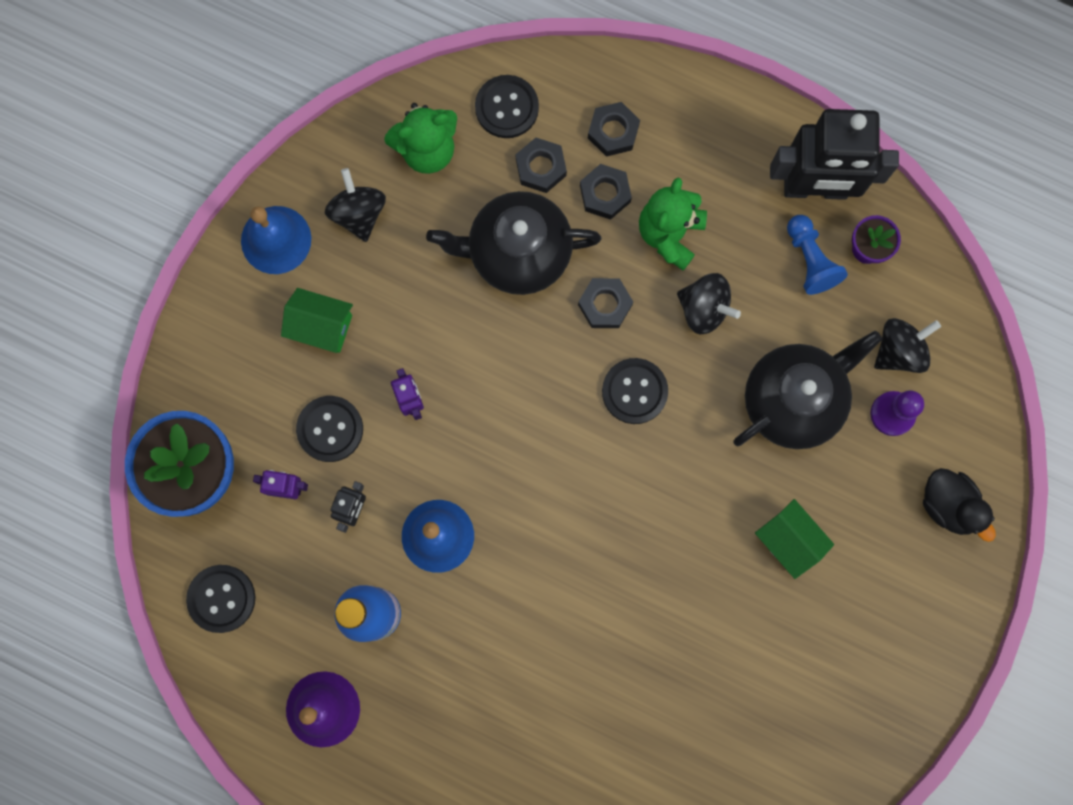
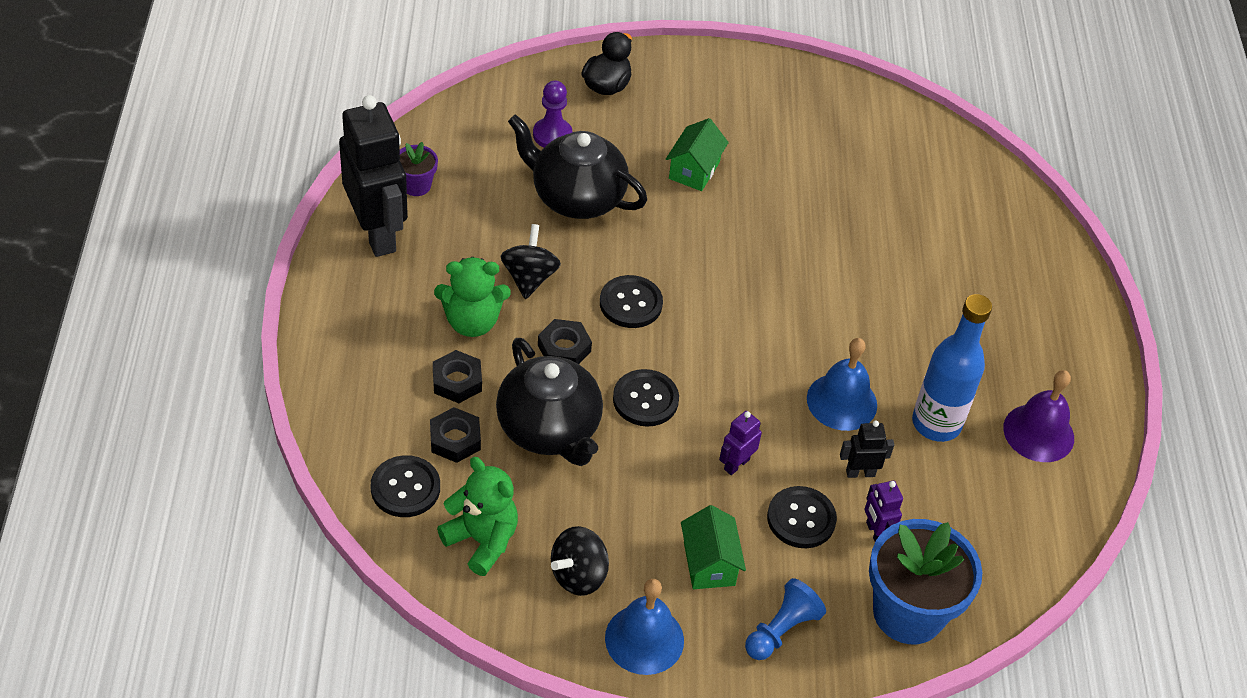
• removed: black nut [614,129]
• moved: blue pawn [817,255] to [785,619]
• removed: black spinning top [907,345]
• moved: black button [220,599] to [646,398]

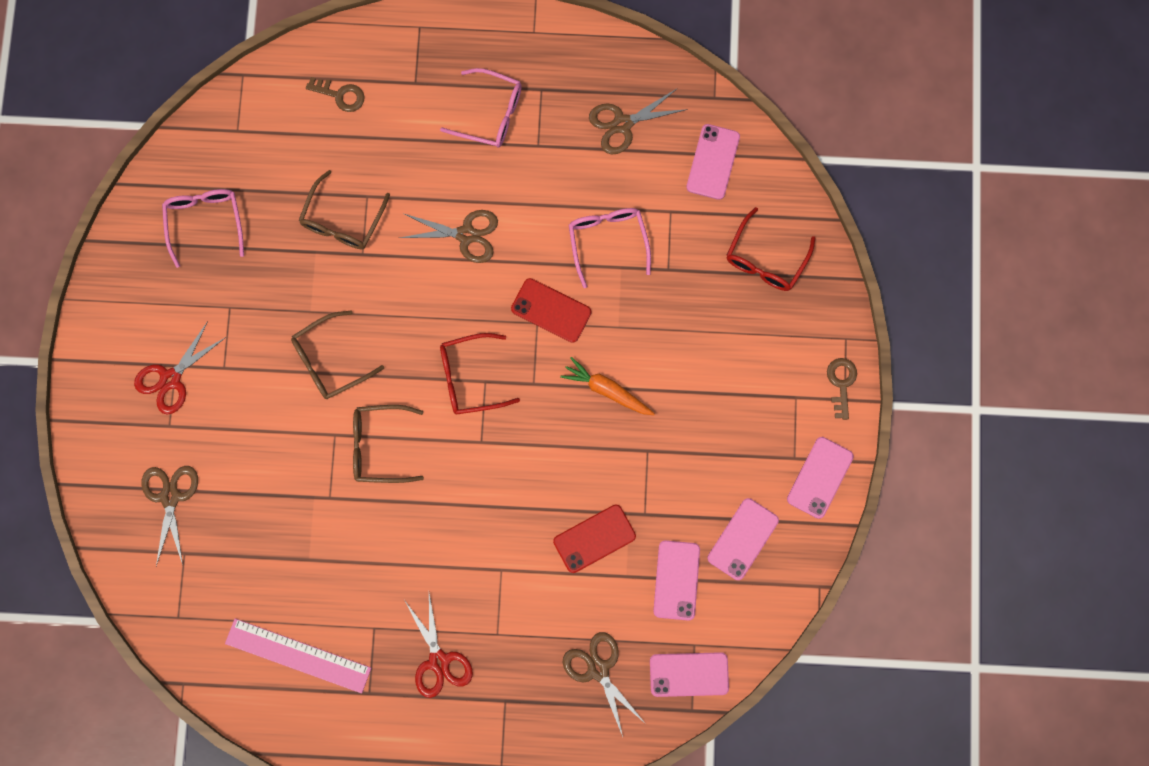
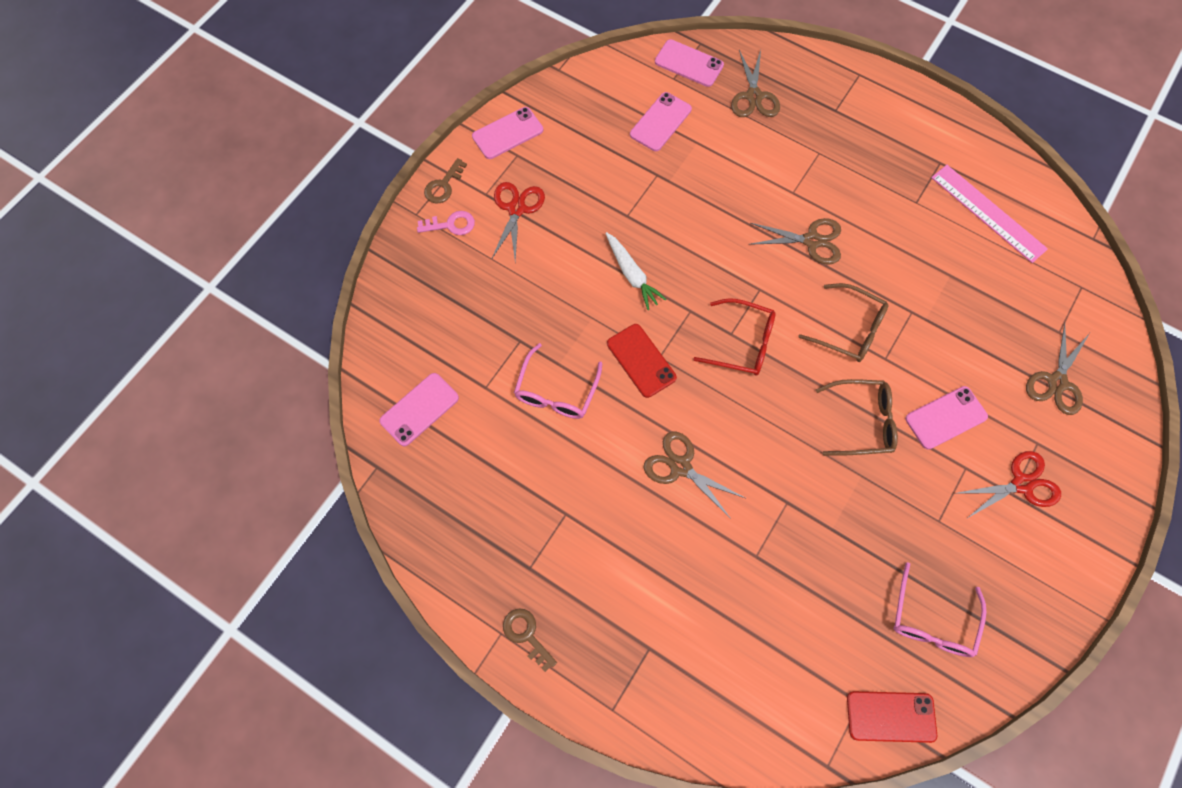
• removed: pink glasses [481,107]
• moved: brown key [335,94] to [530,640]
• moved: brown scissors [638,121] to [795,241]
• removed: brown glasses [344,210]
• removed: red glasses [770,249]
• recoloured: orange carrot [607,386] to white carrot [635,271]
• moved: pink phone [743,539] to [946,418]
• moved: red phone [594,539] to [892,717]
• moved: red scissors [439,645] to [518,222]
• added: pink key [446,223]

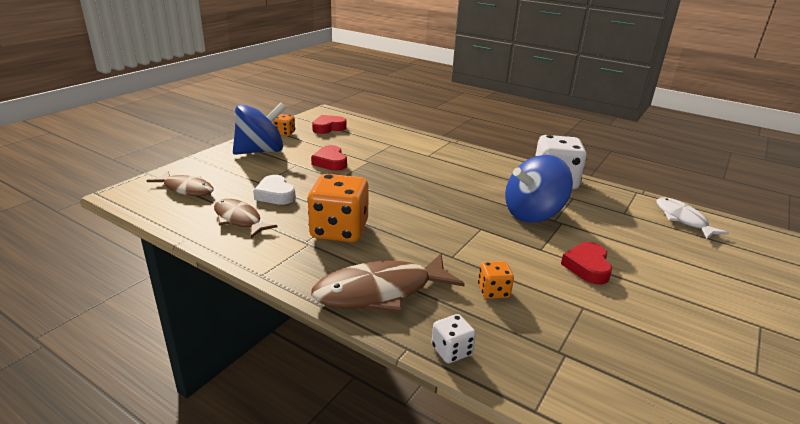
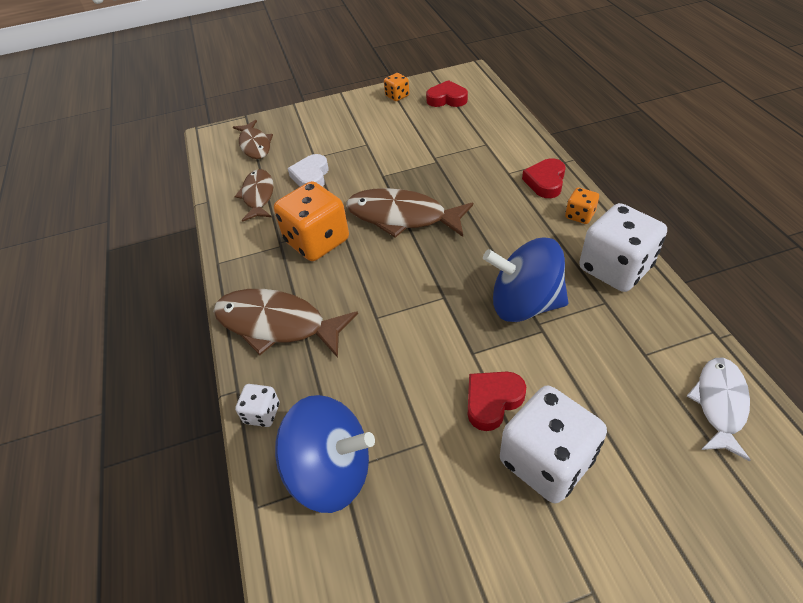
• moved: blue spinning top [259,128] to [325,454]
• moved: red heart [329,158] to [544,178]
• moved: orange dice [496,280] to [582,205]
• added: brown fish [409,213]
• added: white dice [553,444]

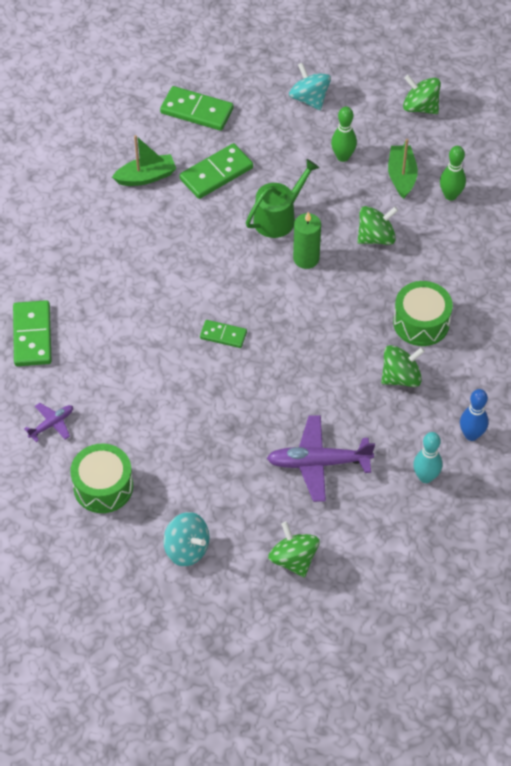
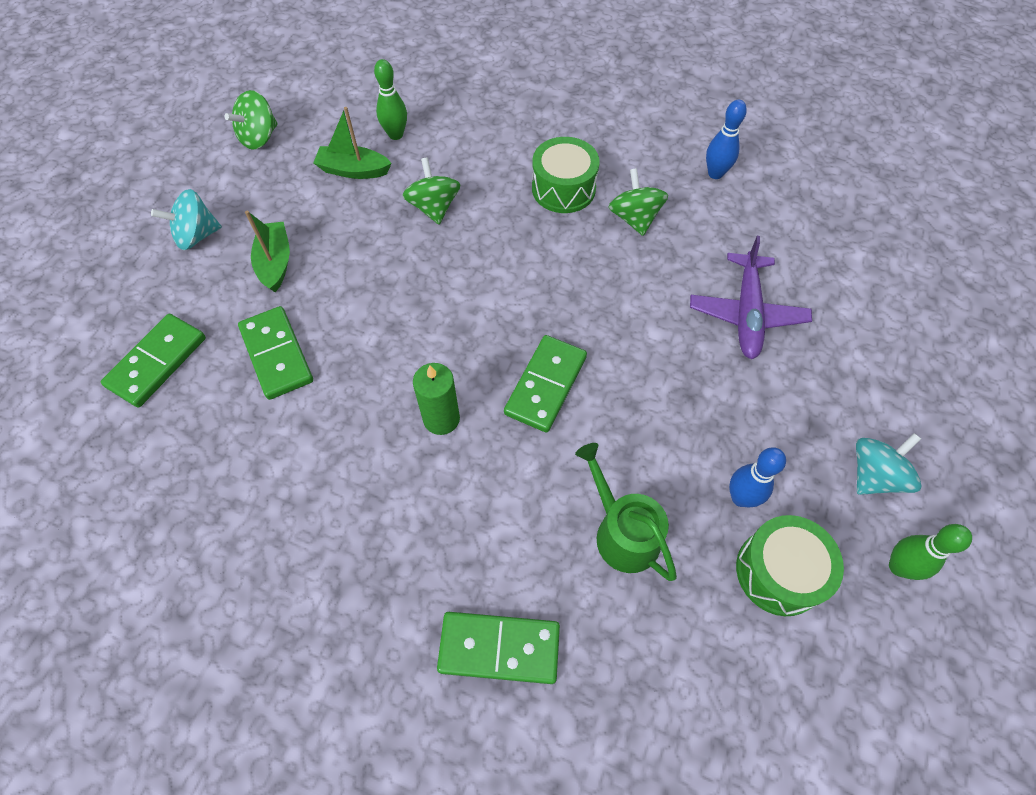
• moved: green bowling pin [344,134] to [930,552]
• moved: green boat [144,160] to [267,251]
• moved: green watering can [282,198] to [626,512]
• moved: green candle [307,240] to [436,399]
• resized: green domino [223,334] = [545,384] x1.68
• removed: purple plane [48,422]
• removed: turquoise bowling pin [427,457]
• removed: green spinning top [294,549]
• added: blue bowling pin [757,477]

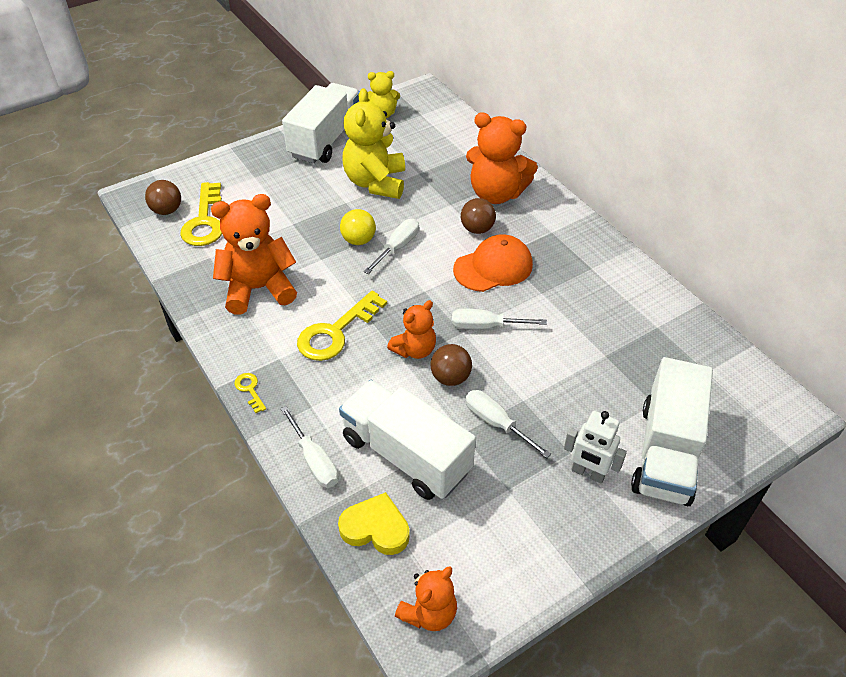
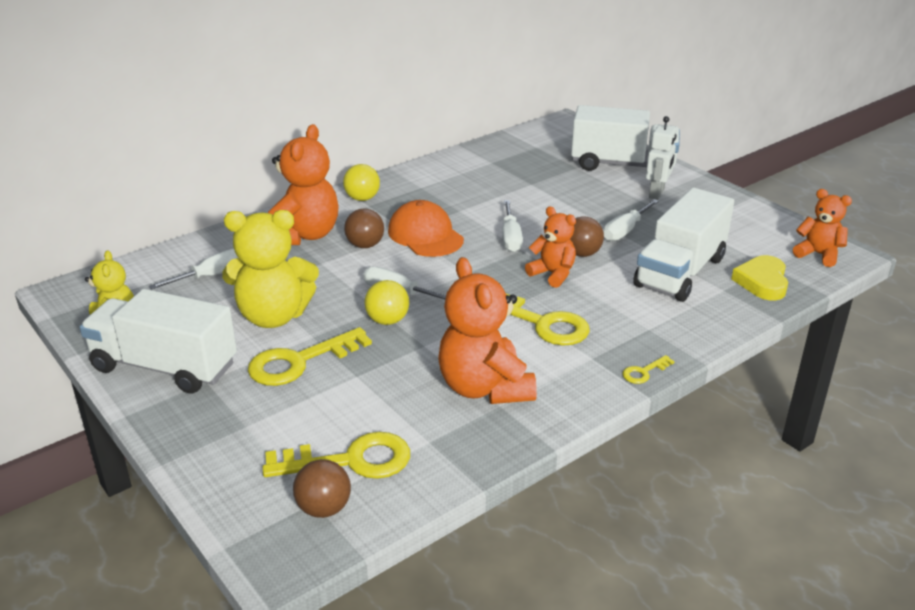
• moved: white screwdriver [309,447] to [193,269]
• added: yellow ball [361,182]
• added: yellow key [310,356]

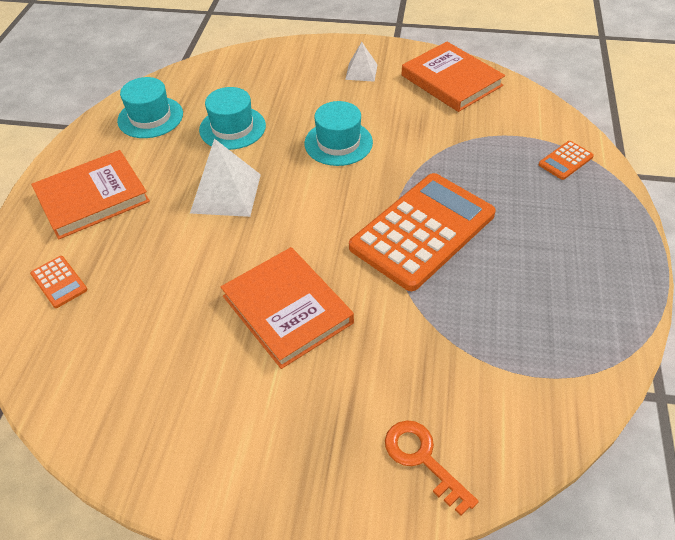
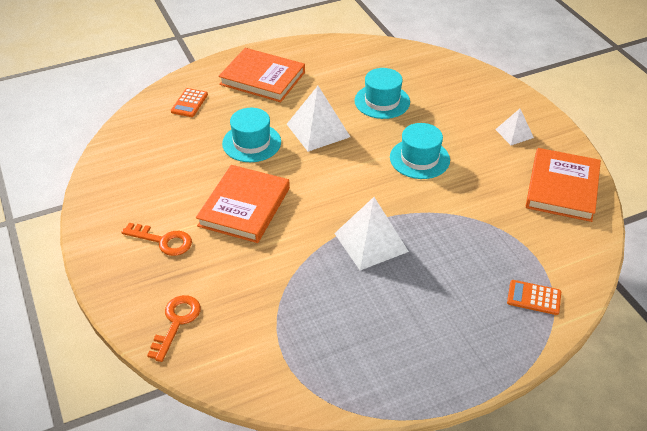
• moved: turquoise hat [150,107] to [251,135]
• replaced: orange calculator [422,232] to white pyramid [371,233]
• added: orange key [156,239]

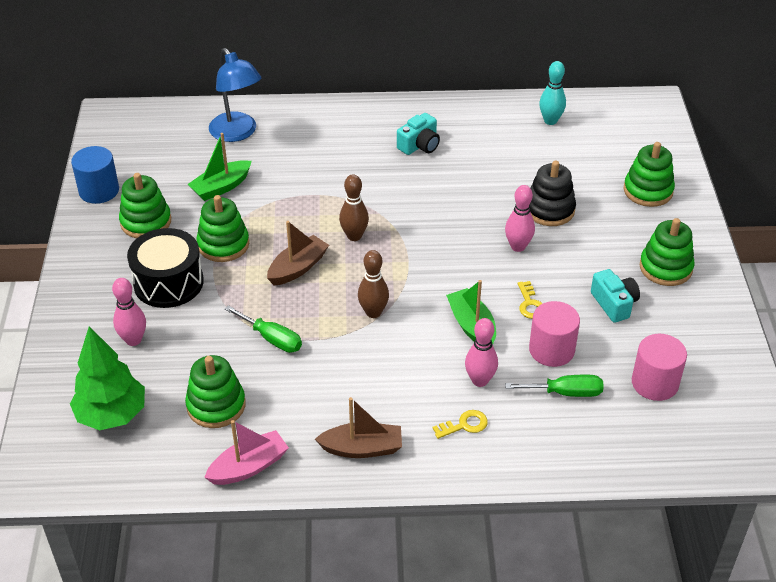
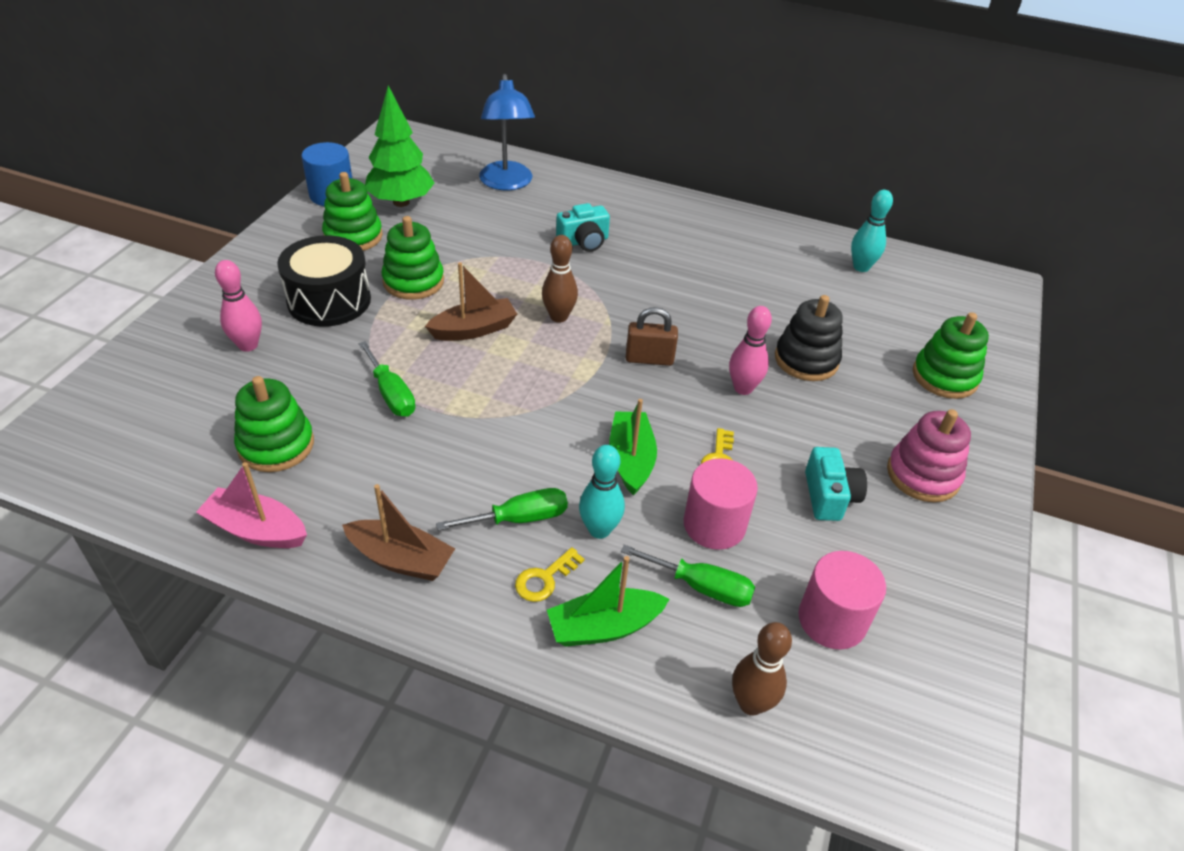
• moved: turquoise camera [418,134] to [583,227]
• moved: green boat [220,167] to [608,601]
• recoloured: green stacking toy [667,252] to pink stacking toy [929,455]
• moved: brown bowling pin [373,284] to [762,668]
• recoloured: pink bowling pin [481,352] to turquoise bowling pin [602,492]
• moved: green tree [107,378] to [399,146]
• turned: yellow key [460,424] = [549,574] 135 degrees clockwise
• turned: pink boat [246,452] = [251,505] 150 degrees counterclockwise
• added: brown padlock [652,336]
• added: green screwdriver [502,509]

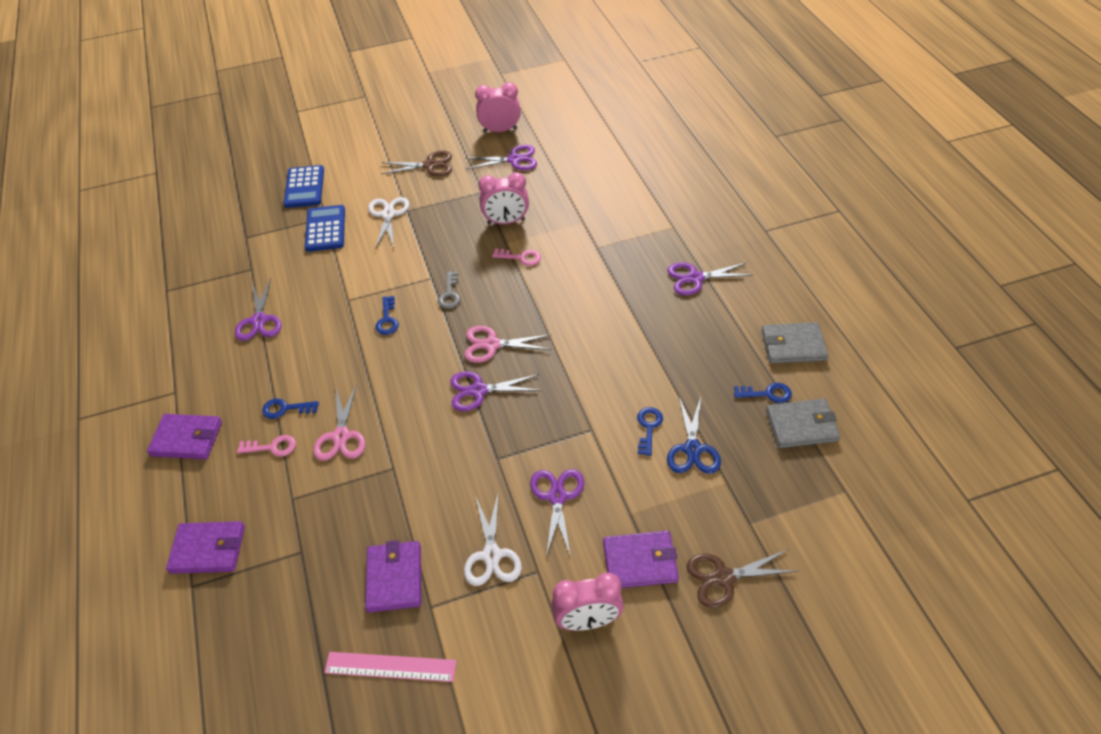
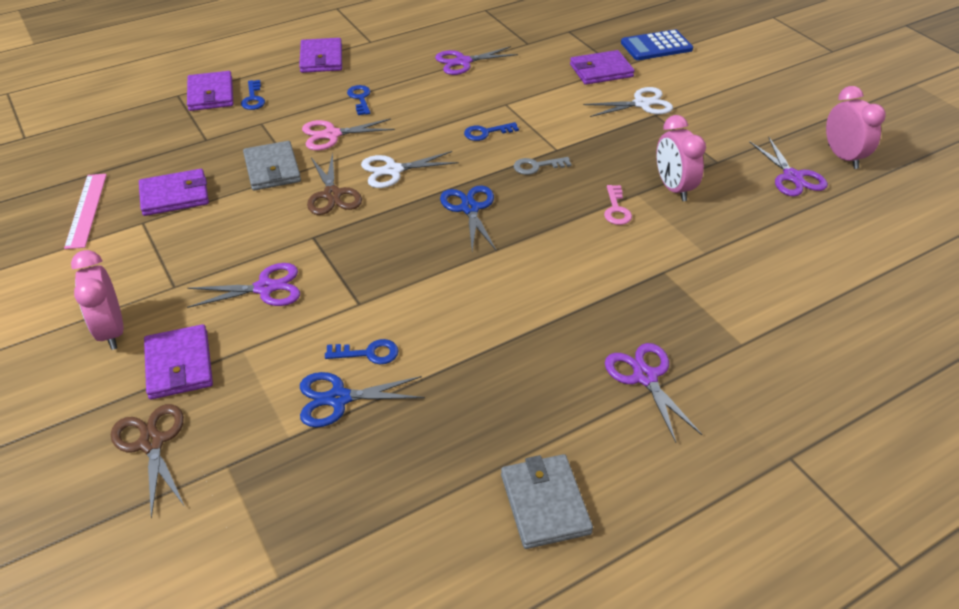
• moved: brown scissors [416,163] to [334,183]
• replaced: blue calculator [325,228] to purple wallet [602,67]
• recoloured: pink scissors [508,344] to blue scissors [468,218]
• removed: purple scissors [495,391]
• moved: blue key [763,393] to [253,95]
• moved: grey wallet [803,423] to [272,166]
• removed: pink key [266,446]
• moved: white scissors [493,540] to [410,169]

